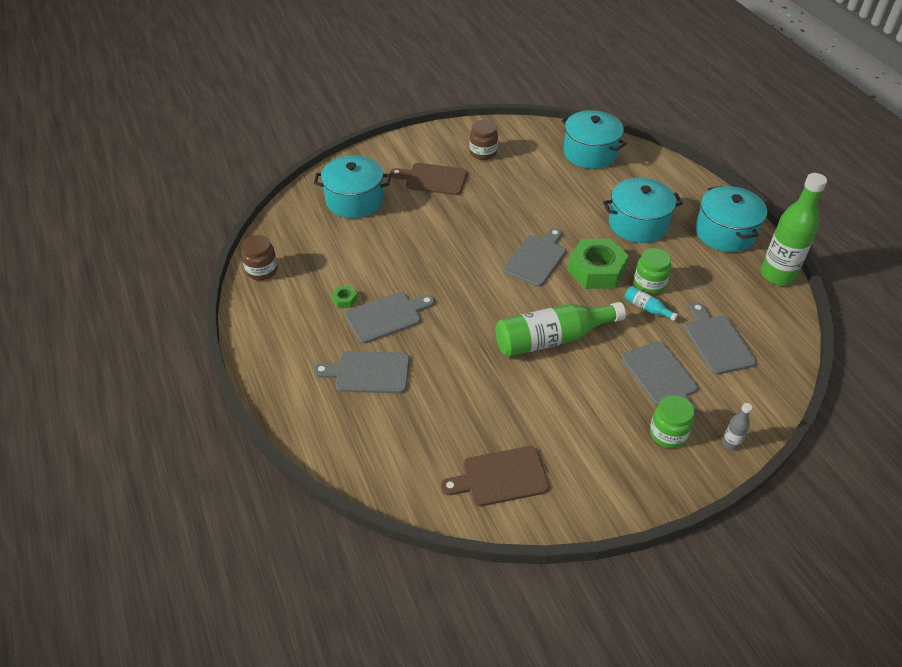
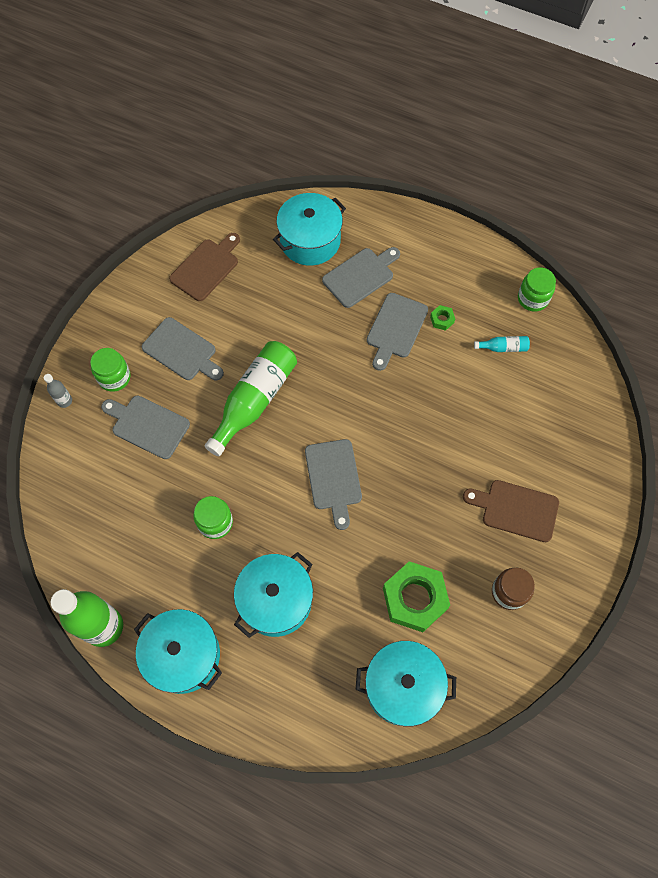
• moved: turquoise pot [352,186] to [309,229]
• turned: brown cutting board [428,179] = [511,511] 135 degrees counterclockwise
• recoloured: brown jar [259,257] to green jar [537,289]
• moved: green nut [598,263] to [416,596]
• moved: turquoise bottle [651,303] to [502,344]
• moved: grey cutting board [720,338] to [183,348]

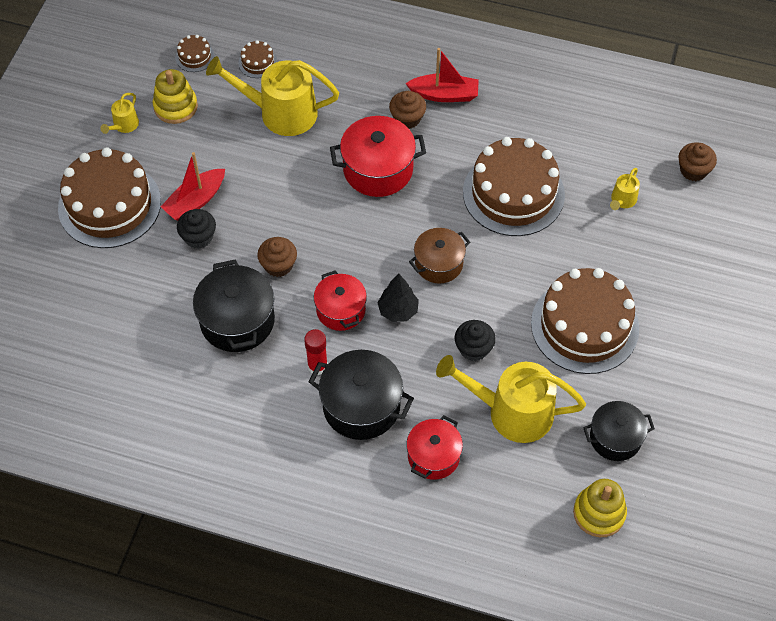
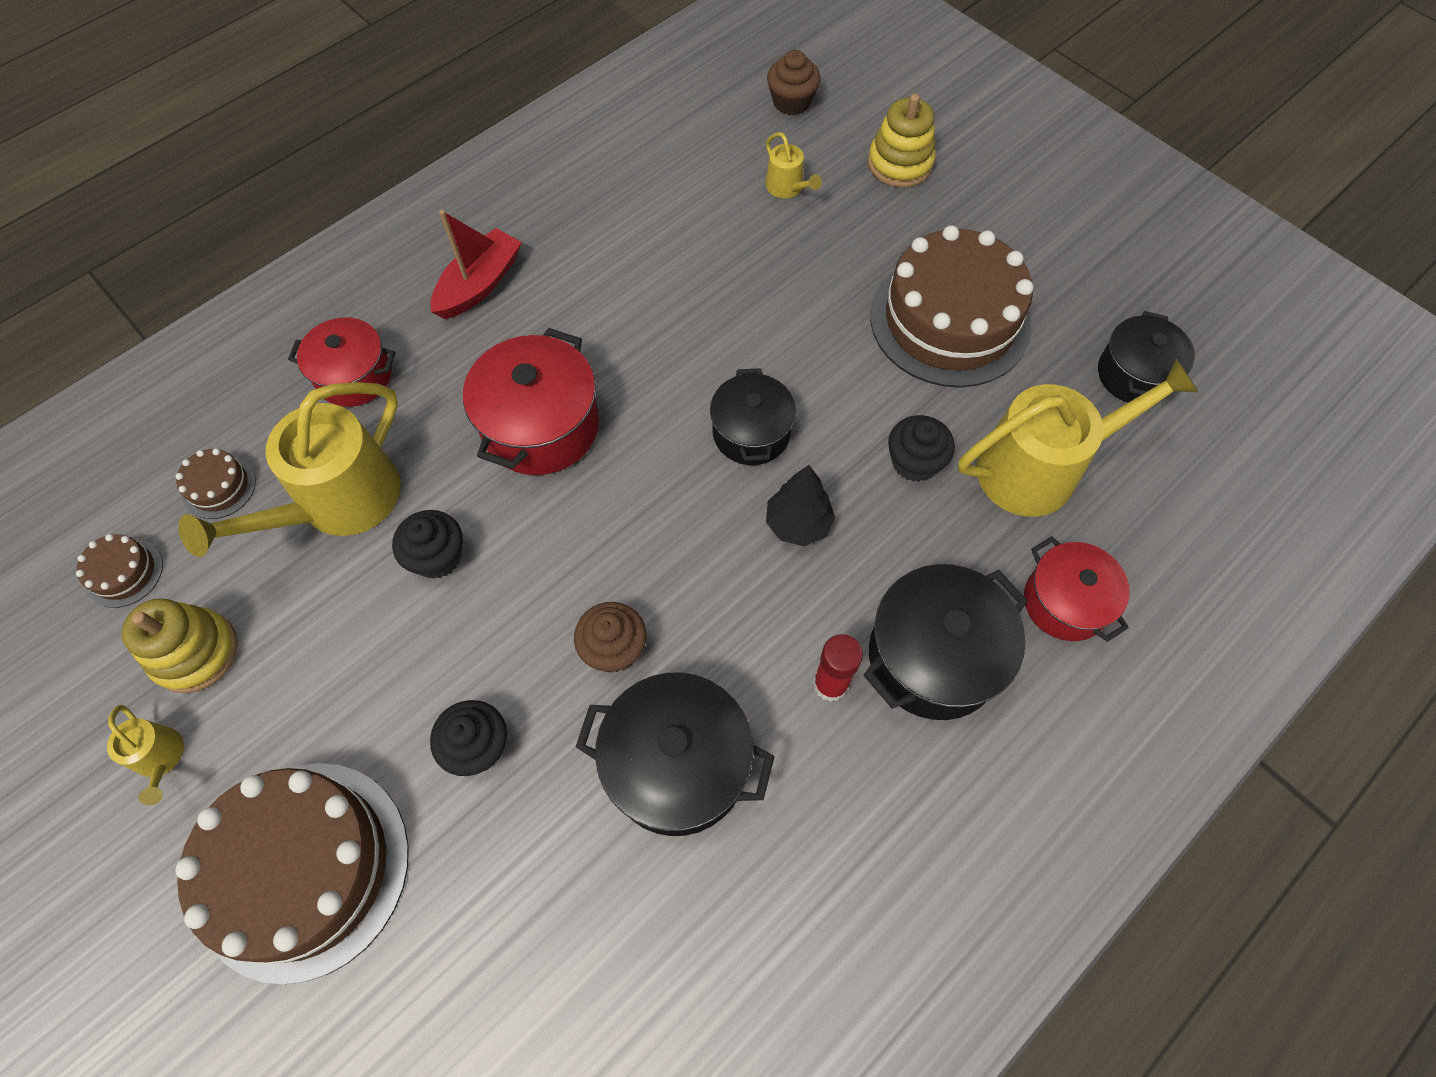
• removed: brown cupcake [407,110]
• removed: brown cake [514,186]
• removed: red boat [192,186]
• recoloured: brown pot [439,256] to black pot [753,416]
• moved: red pot [340,300] to [341,362]
• turned: yellow watering can [511,399] = [1078,438] 150 degrees counterclockwise
• moved: yellow stacking toy [600,508] to [902,141]
• added: black cupcake [427,544]

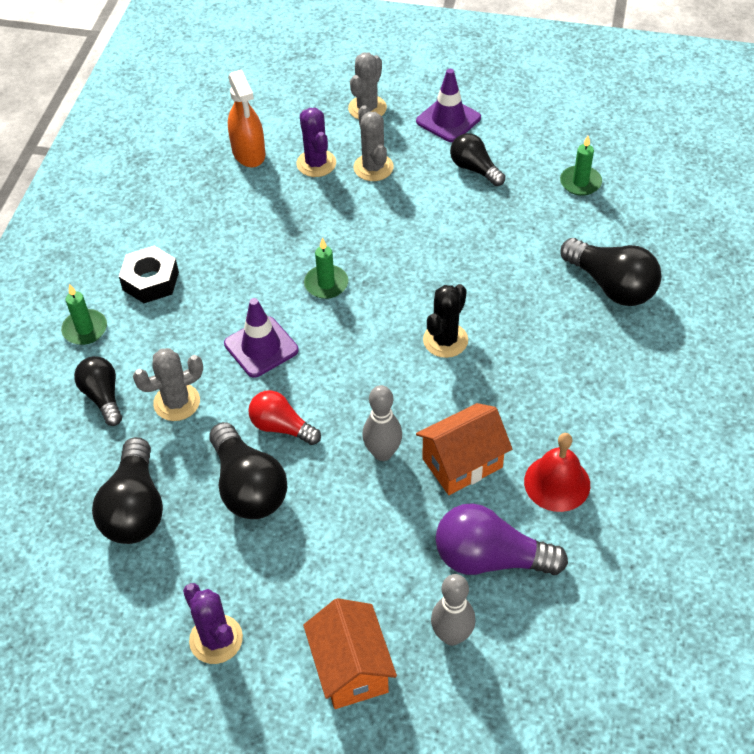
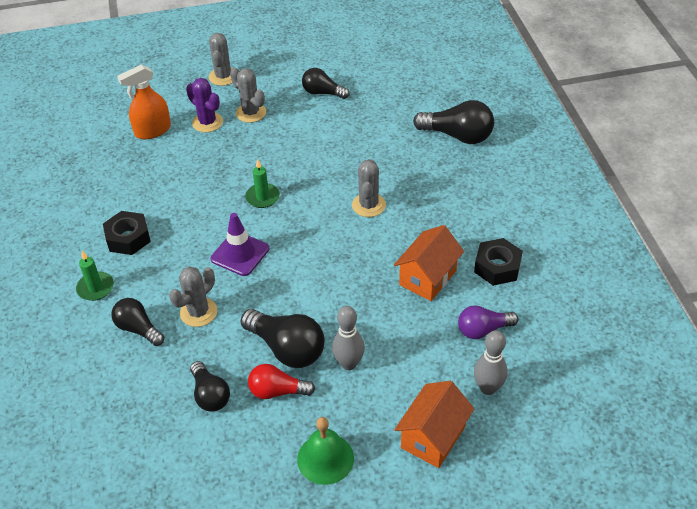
• removed: purple traffic cone [448,105]
• turned: orange spray bottle [246,119] = [144,102] 105 degrees clockwise
• removed: green candle [581,166]
• recoloured: black cactus [445,321] to grey cactus [369,188]
• moved: grey bowling pin [382,423] to [348,338]
• moved: red light bulb [284,417] to [281,381]
• replaced: red bell [557,472] to black nut [498,262]
• resized: black light bulb [127,490] = [210,386] x0.64
• resized: purple light bulb [502,539] = [488,322] x0.64
• replaced: purple cactus [213,623] to green bell [325,451]
• turned: orange house [350,653] = [434,424] 75 degrees clockwise

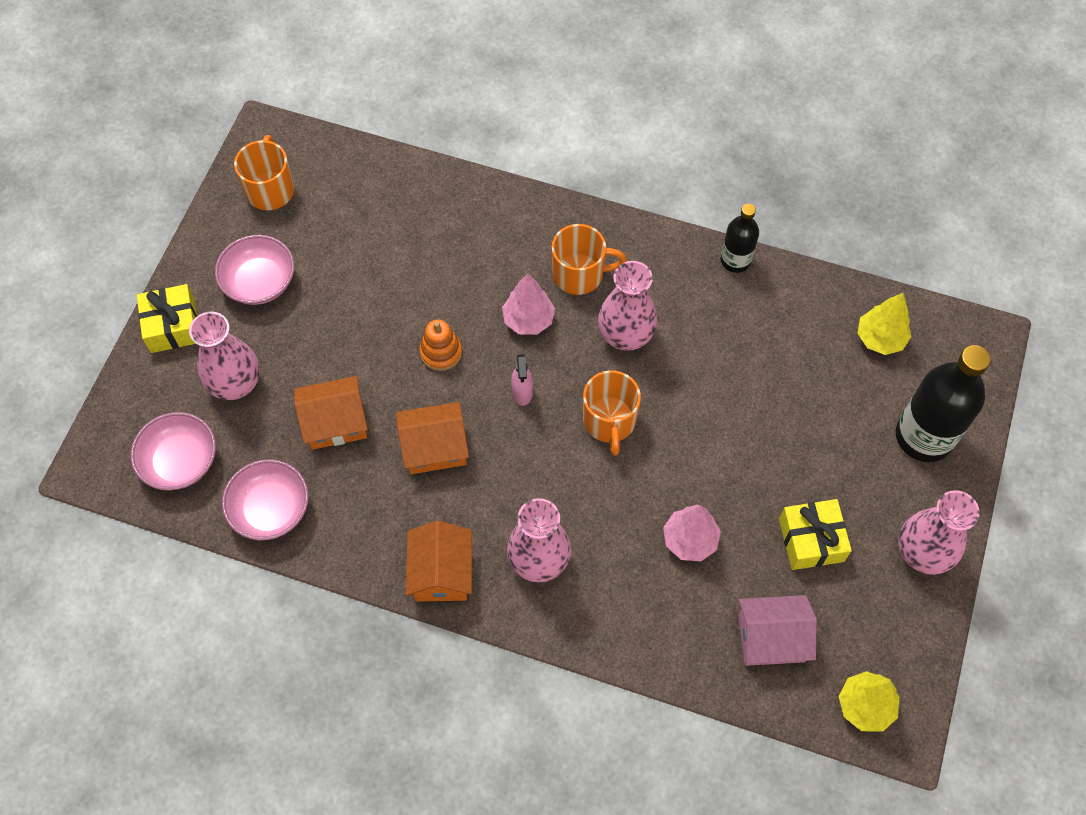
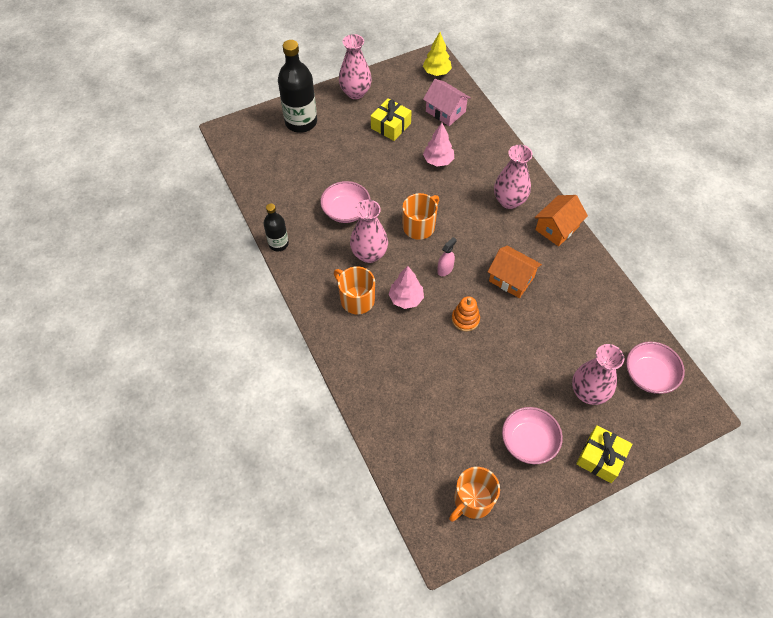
• removed: yellow tree [885,324]
• removed: orange house [331,413]
• moved: pink bowl [265,500] to [345,202]

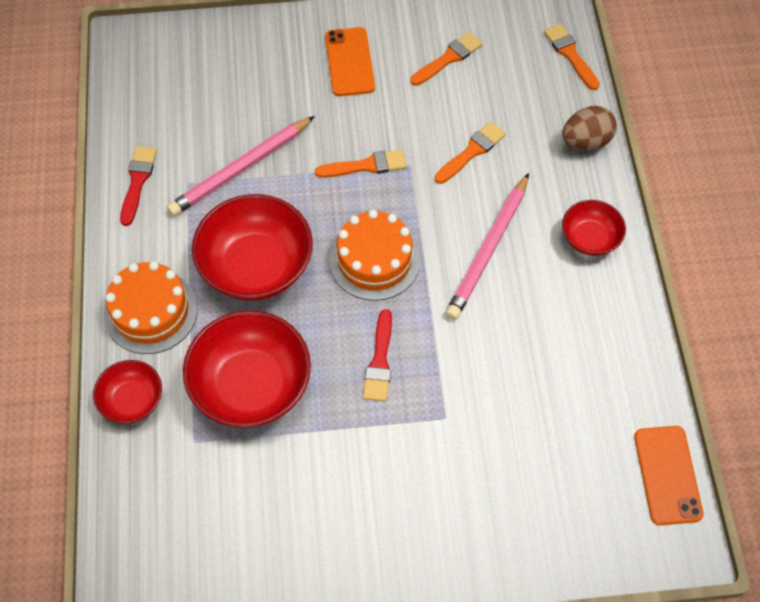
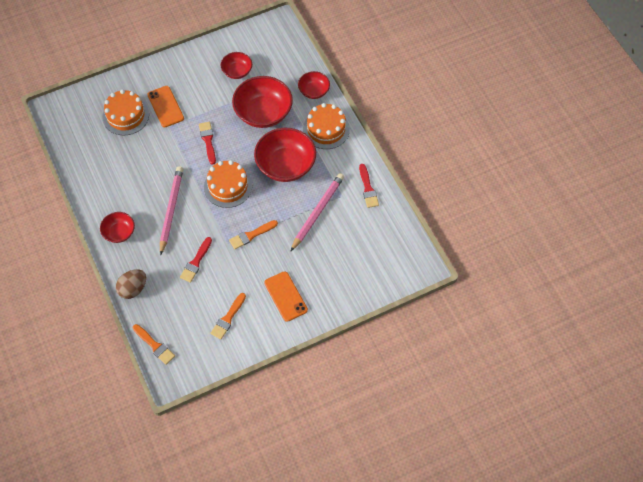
• recoloured: orange brush [470,153] to red brush [196,260]
• moved: orange phone [668,475] to [165,106]
• added: red bowl [236,65]
• added: orange cake [126,112]

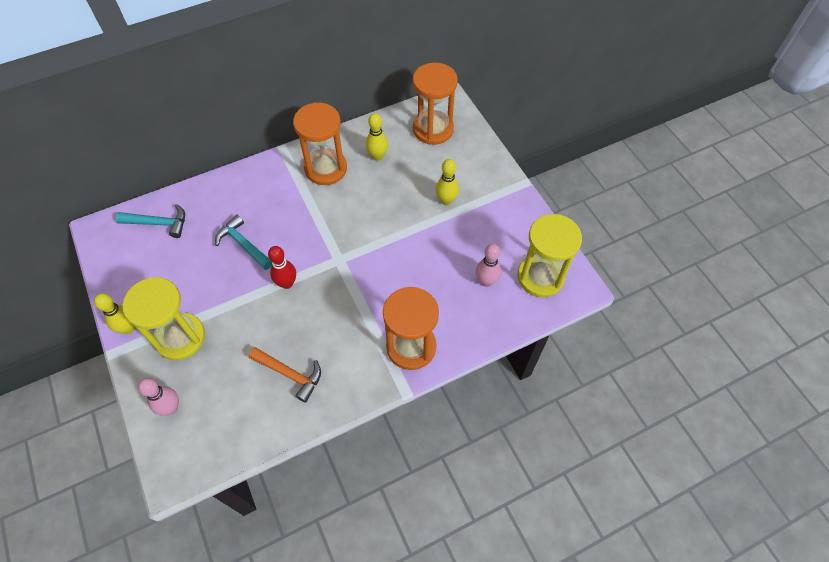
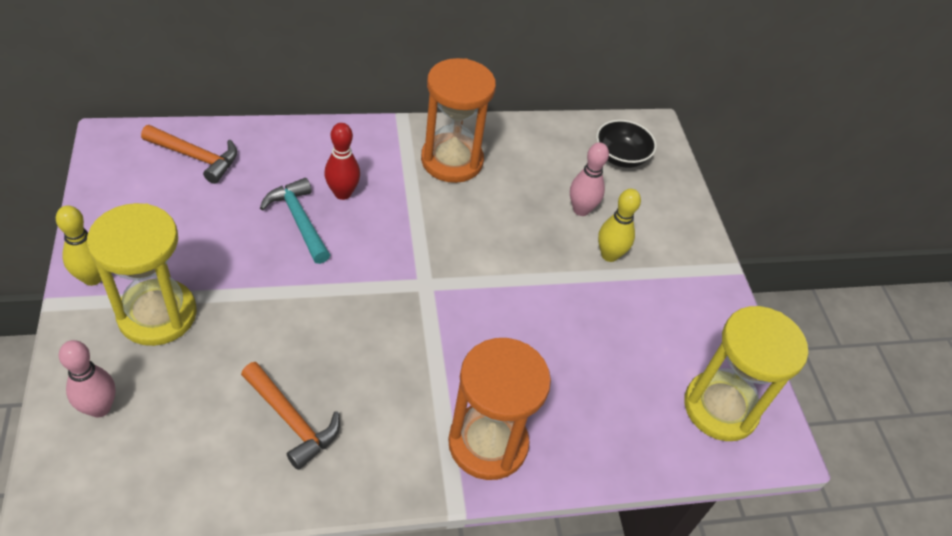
• replaced: orange hourglass [435,104] to black bowl [626,144]
• removed: yellow bowling pin [377,137]
• recoloured: turquoise hammer [150,221] to orange hammer [189,154]
• moved: pink bowling pin [488,265] to [589,179]
• moved: red bowling pin [282,267] to [342,161]

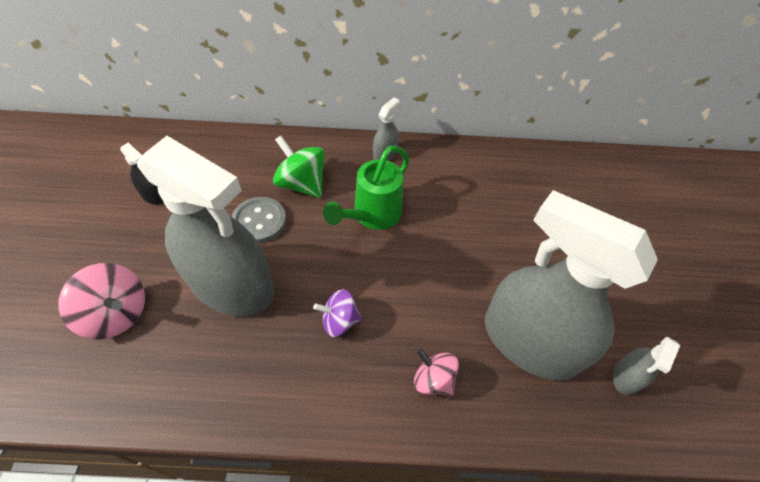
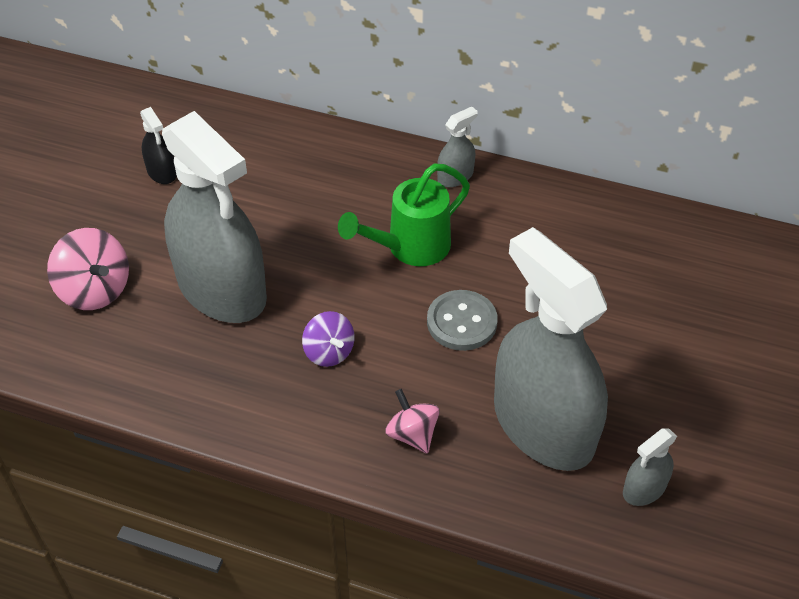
• removed: green spinning top [299,167]
• moved: grey button [259,220] to [462,320]
• turned: purple spinning top [337,313] = [328,339] 135 degrees counterclockwise

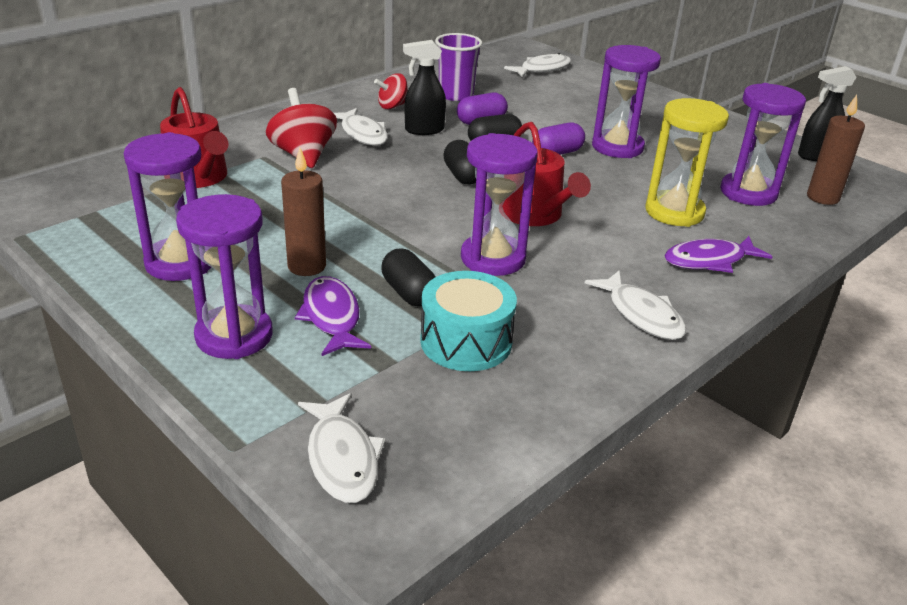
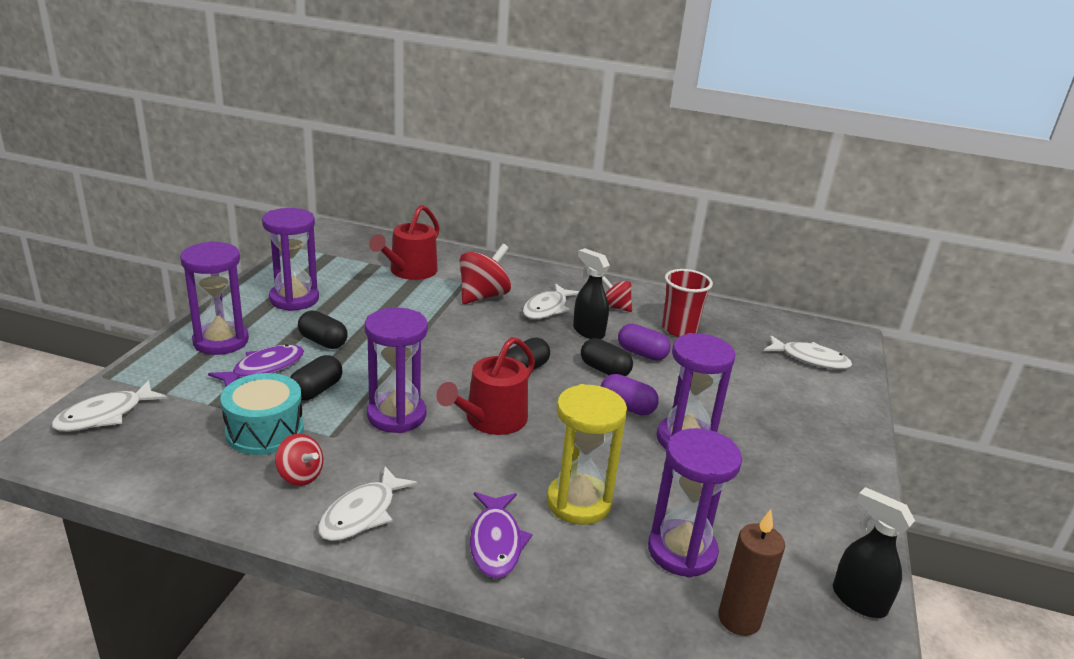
• recoloured: purple cup [458,67] to red cup [687,303]
• replaced: brown candle [303,212] to black capsule [323,329]
• turned: purple fish [718,254] = [501,535] 135 degrees counterclockwise
• added: red spinning top [299,460]

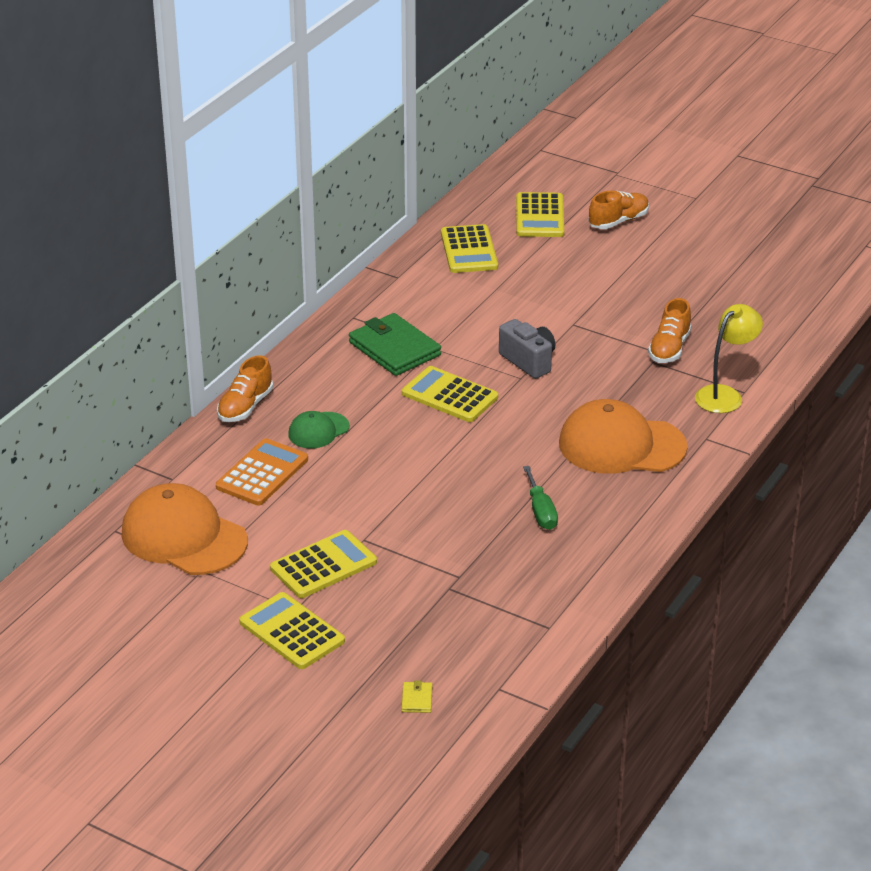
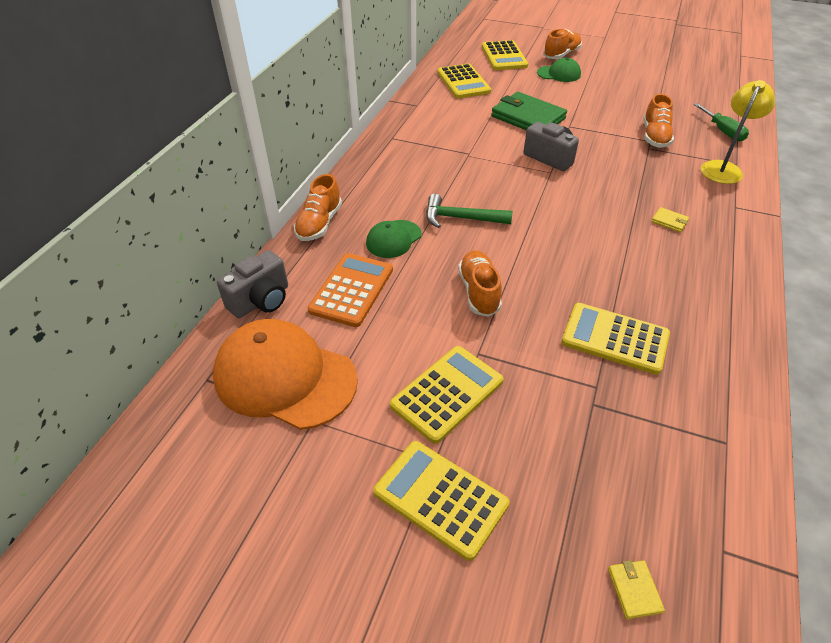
• moved: green wallet [395,344] to [529,111]
• moved: yellow calculator [450,394] to [615,339]
• replaced: orange cap [623,436] to yellow wallet [670,219]
• moved: green screwdriver [540,498] to [721,122]
• added: green cap [559,70]
• added: green hammer [469,211]
• added: grey camera [252,284]
• added: orange shoe [480,283]

